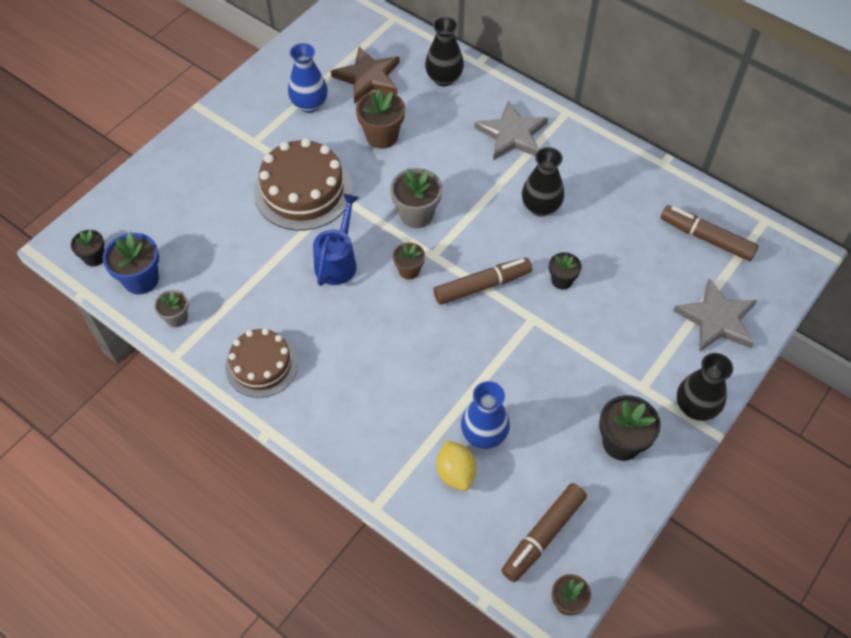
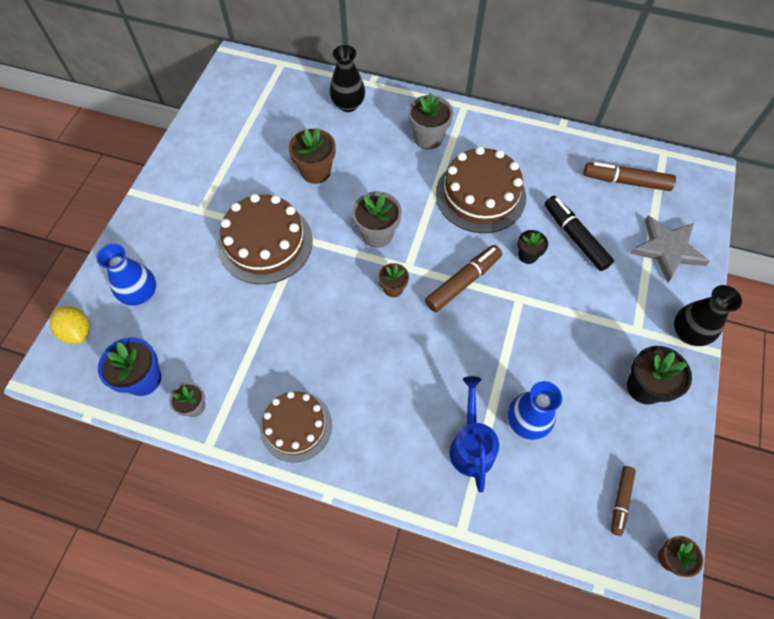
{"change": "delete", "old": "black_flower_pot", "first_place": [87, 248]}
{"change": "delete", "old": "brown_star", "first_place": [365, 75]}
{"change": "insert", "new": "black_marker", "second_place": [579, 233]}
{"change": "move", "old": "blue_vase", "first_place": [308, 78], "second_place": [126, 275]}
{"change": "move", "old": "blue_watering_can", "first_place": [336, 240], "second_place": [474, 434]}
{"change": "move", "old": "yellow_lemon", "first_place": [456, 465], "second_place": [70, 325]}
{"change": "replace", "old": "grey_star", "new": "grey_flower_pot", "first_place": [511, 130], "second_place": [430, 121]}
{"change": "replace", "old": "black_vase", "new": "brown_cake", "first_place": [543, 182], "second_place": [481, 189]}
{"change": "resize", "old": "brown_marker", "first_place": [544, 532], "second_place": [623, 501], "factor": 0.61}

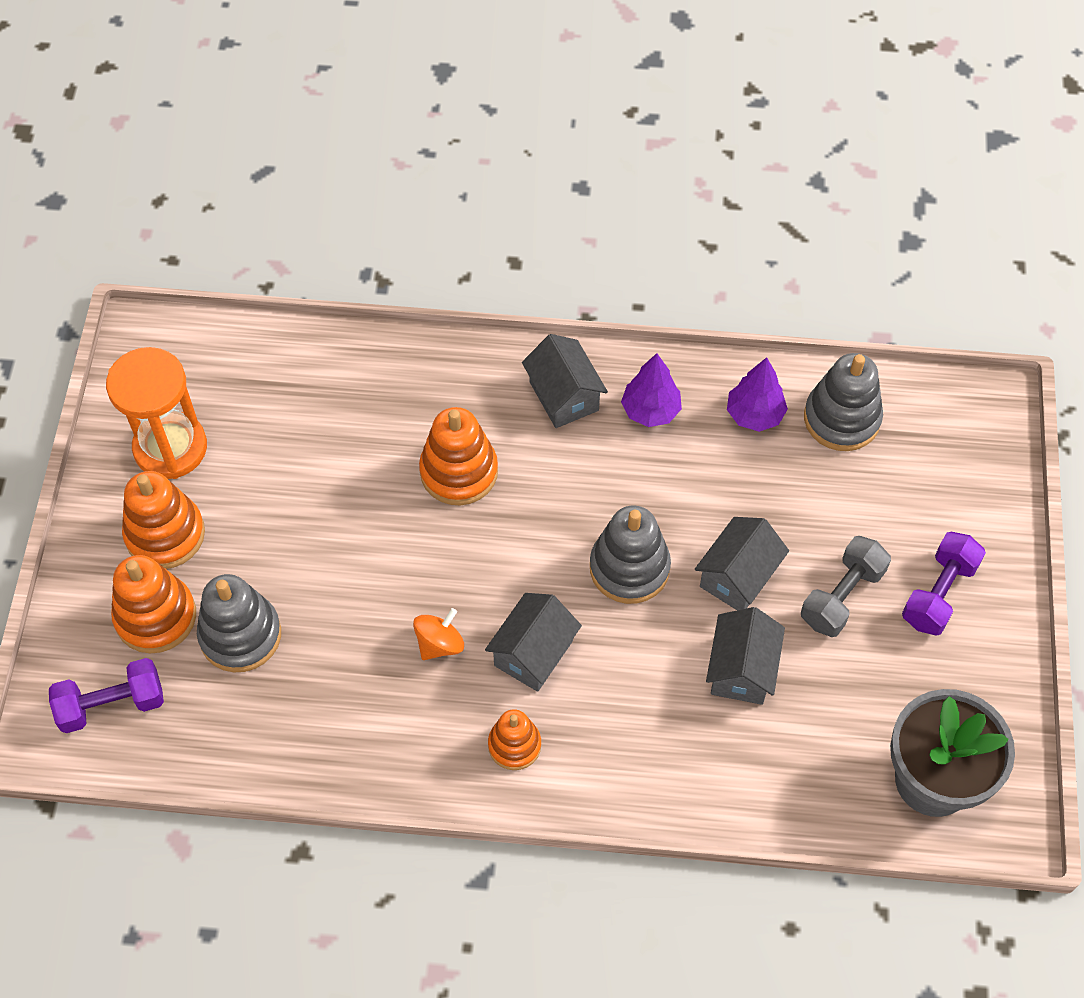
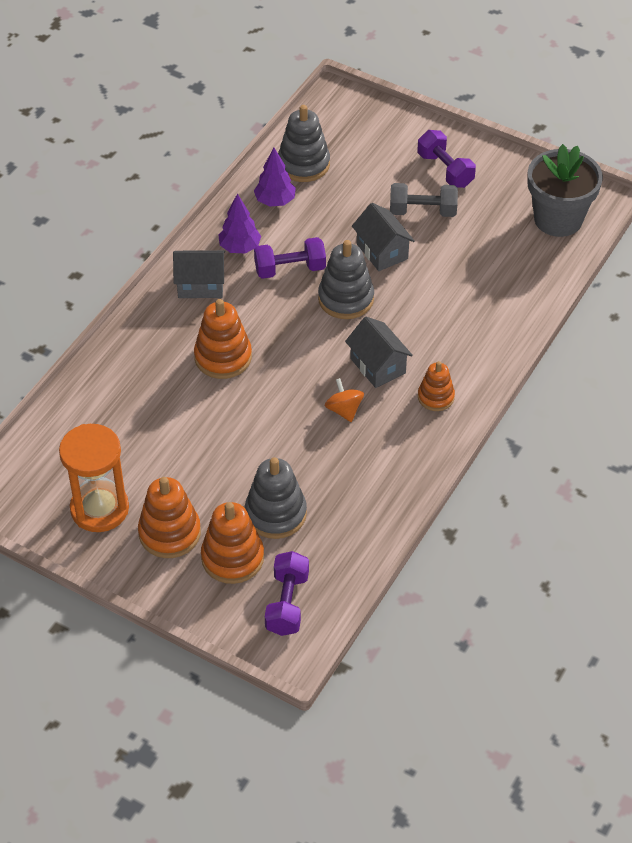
{"change": "delete", "old": "grey_house", "first_place": [745, 656]}
{"change": "insert", "new": "purple_dumbbell", "second_place": [290, 258]}
{"change": "rotate", "old": "grey_dumbbell", "first_place": [846, 586], "second_place": [424, 200], "degrees": -60}

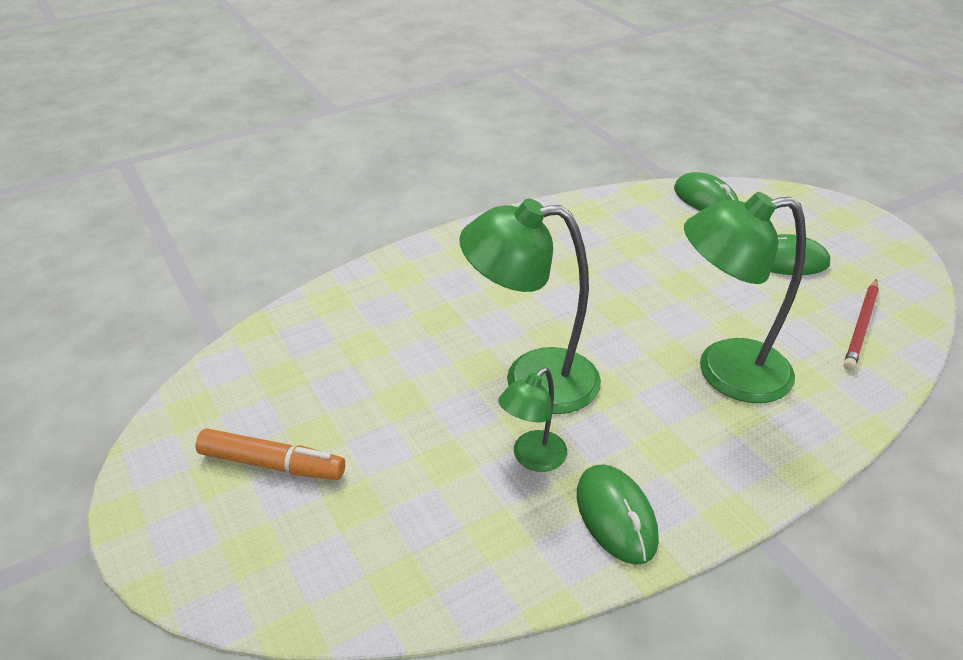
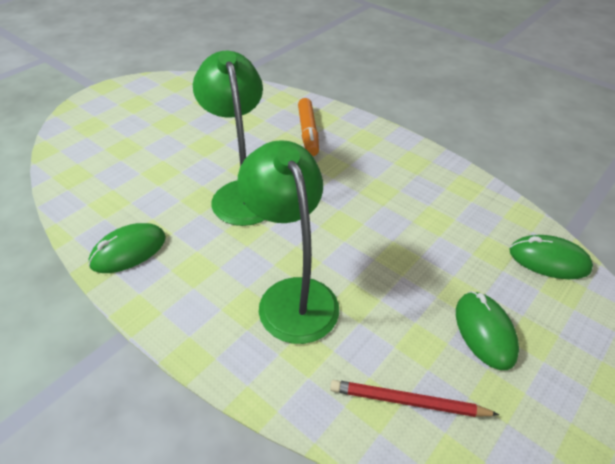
{"change": "delete", "old": "green_lamp", "first_place": [532, 420]}
{"change": "move", "old": "orange_marker", "first_place": [270, 454], "second_place": [308, 127]}
{"change": "rotate", "old": "green_mouse", "first_place": [706, 191], "second_place": [551, 257], "degrees": 75}

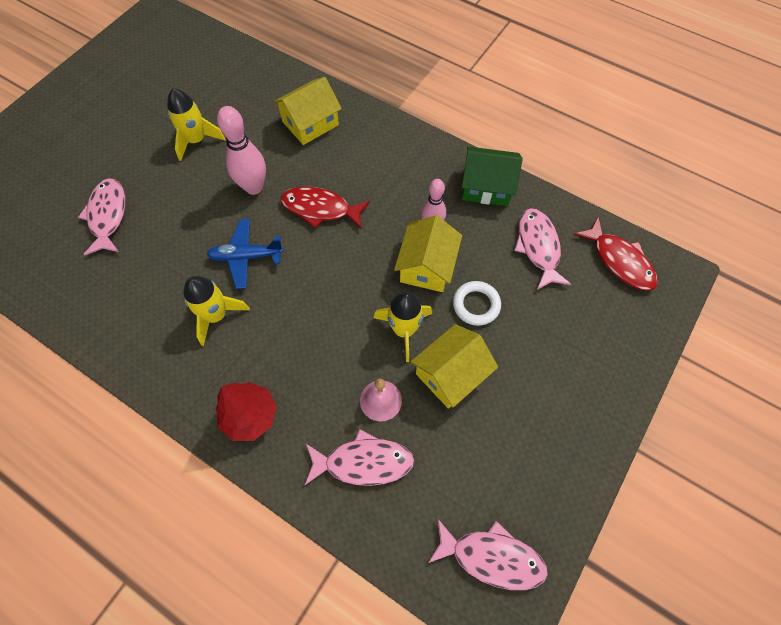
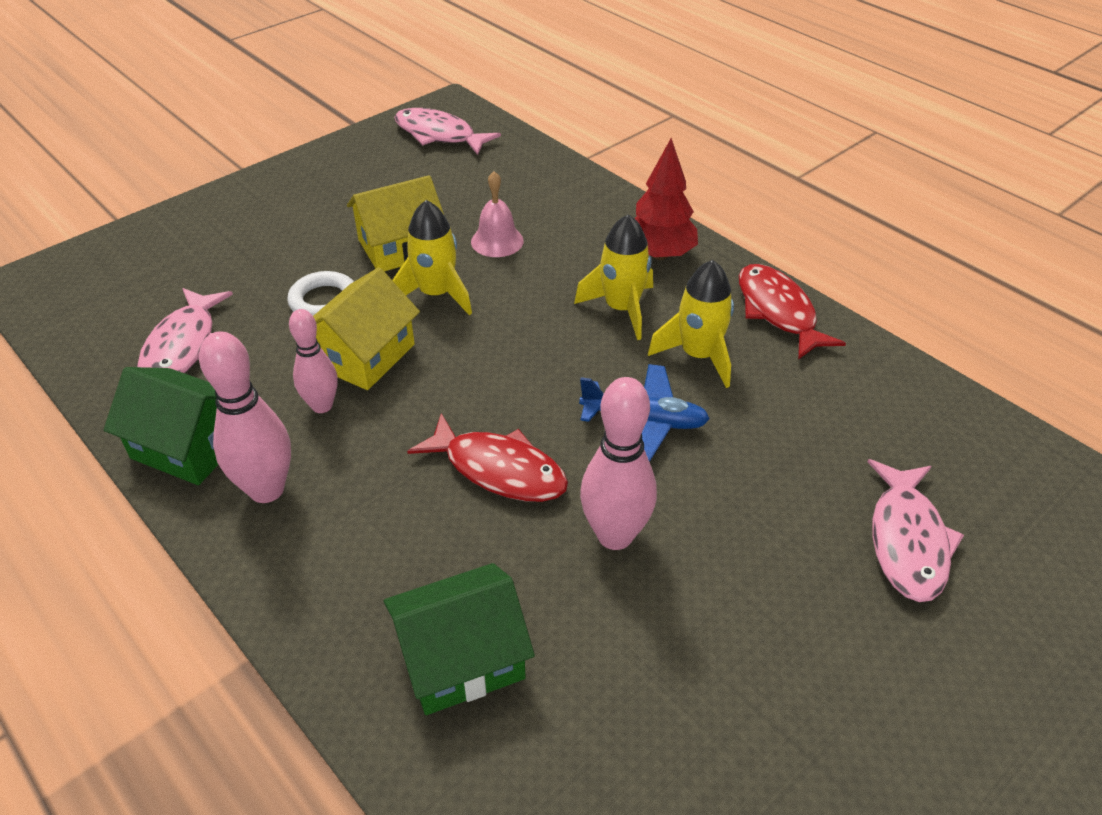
{"change": "delete", "old": "pink_fish", "first_place": [359, 457]}
{"change": "insert", "new": "pink_bowling_pin", "second_place": [245, 417]}
{"change": "move", "old": "yellow_rocket", "first_place": [196, 125], "second_place": [613, 277]}
{"change": "move", "old": "red_fish", "first_place": [616, 254], "second_place": [792, 312]}
{"change": "recolor", "old": "yellow_house", "new": "green_house", "first_place": [307, 111], "second_place": [459, 639]}

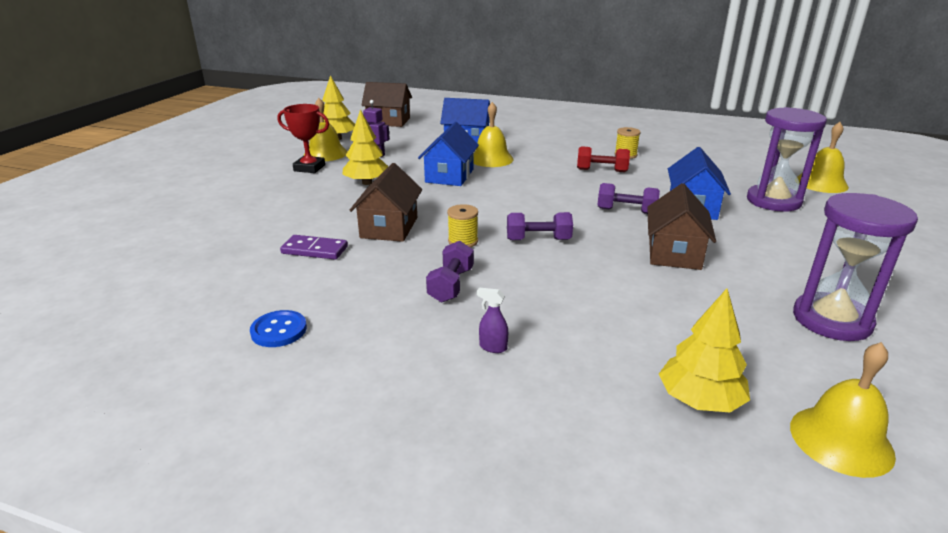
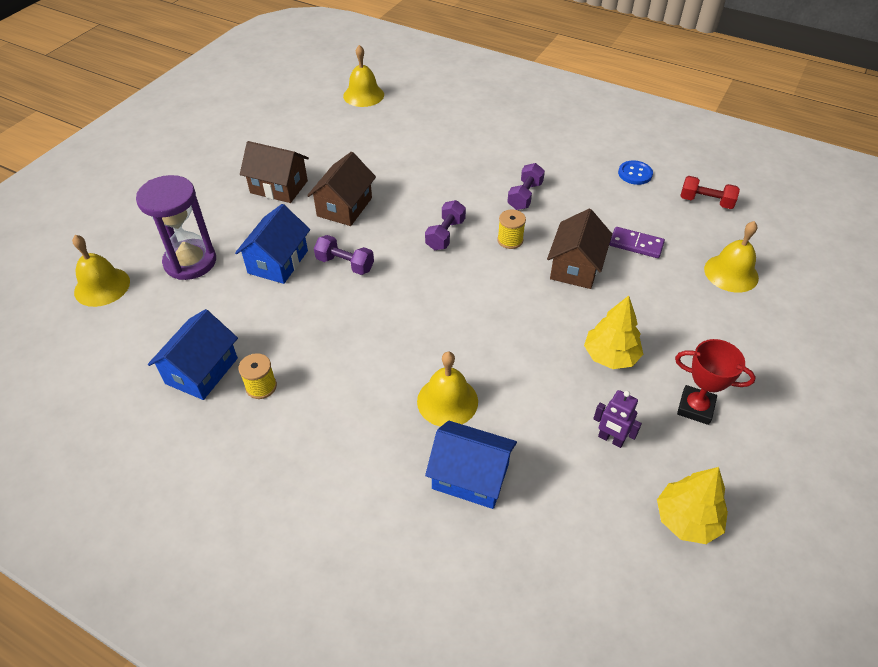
{"change": "delete", "old": "purple_spray_bottle", "first_place": [492, 320]}
{"change": "delete", "old": "yellow_tree", "first_place": [704, 350]}
{"change": "delete", "old": "purple_hourglass", "first_place": [855, 267]}
{"change": "move", "old": "yellow_bell", "first_place": [325, 129], "second_place": [731, 256]}
{"change": "move", "old": "brown_house", "first_place": [386, 104], "second_place": [274, 172]}
{"change": "move", "old": "blue_house", "first_place": [448, 154], "second_place": [193, 354]}
{"change": "move", "old": "red_dumbbell", "first_place": [603, 159], "second_place": [710, 192]}
{"change": "rotate", "old": "purple_dumbbell", "first_place": [540, 226], "second_place": [445, 225], "degrees": -75}

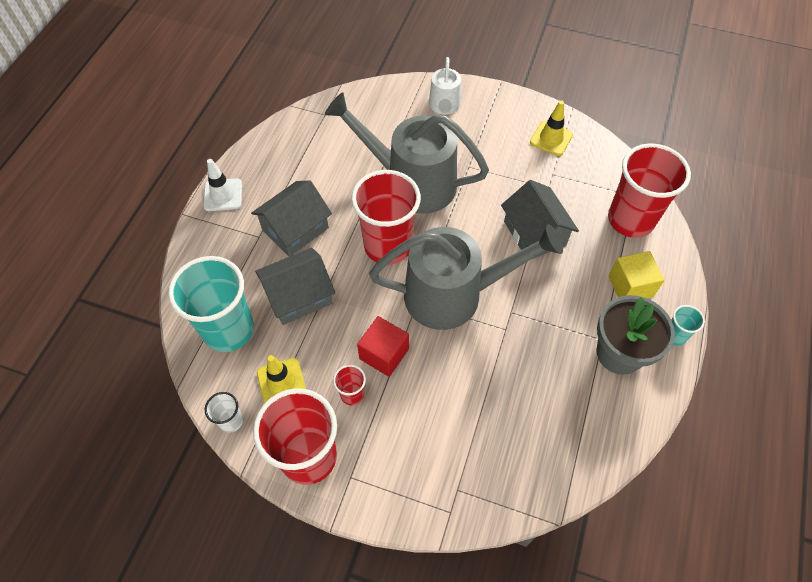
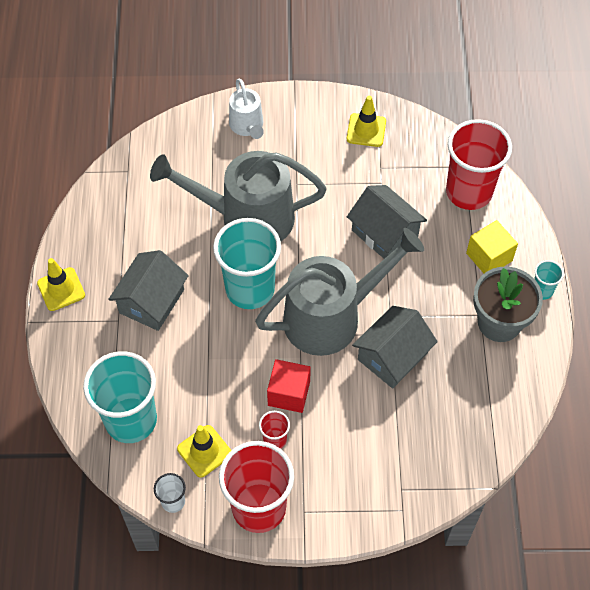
{"change": "move", "old": "grey_house", "first_place": [295, 286], "second_place": [395, 347]}
{"change": "recolor", "old": "white_traffic_cone", "new": "yellow_traffic_cone", "first_place": [222, 185], "second_place": [61, 284]}
{"change": "recolor", "old": "red_cup", "new": "turquoise_cup", "first_place": [386, 217], "second_place": [247, 263]}

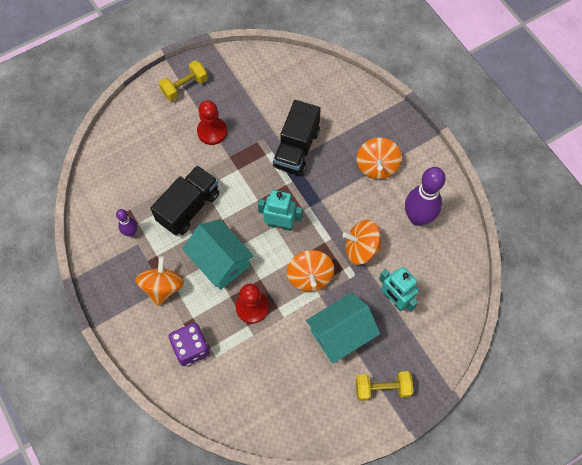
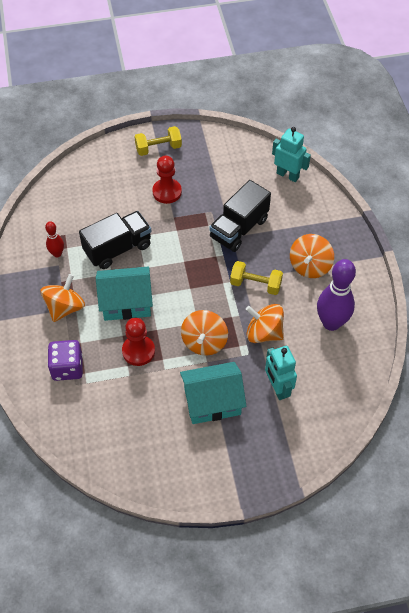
{"change": "move", "old": "turquoise_robot", "first_place": [280, 210], "second_place": [291, 154]}
{"change": "move", "old": "yellow_dumbbell", "first_place": [384, 386], "second_place": [256, 278]}
{"change": "recolor", "old": "purple_bowling_pin", "new": "red_bowling_pin", "first_place": [126, 223], "second_place": [54, 239]}
{"change": "rotate", "old": "turquoise_house", "first_place": [218, 254], "second_place": [124, 294], "degrees": -75}

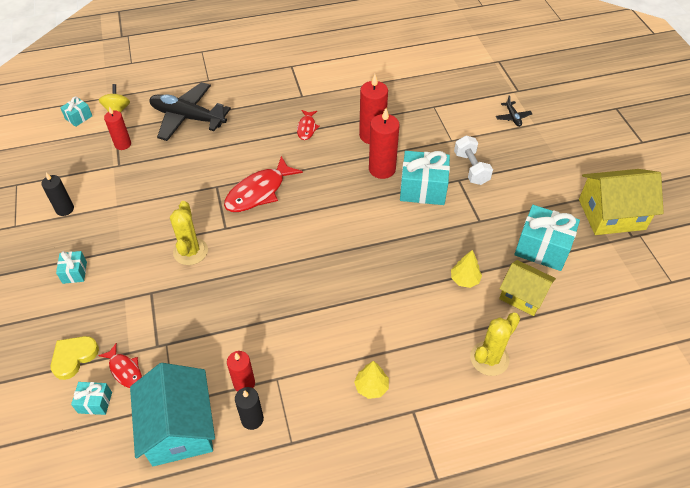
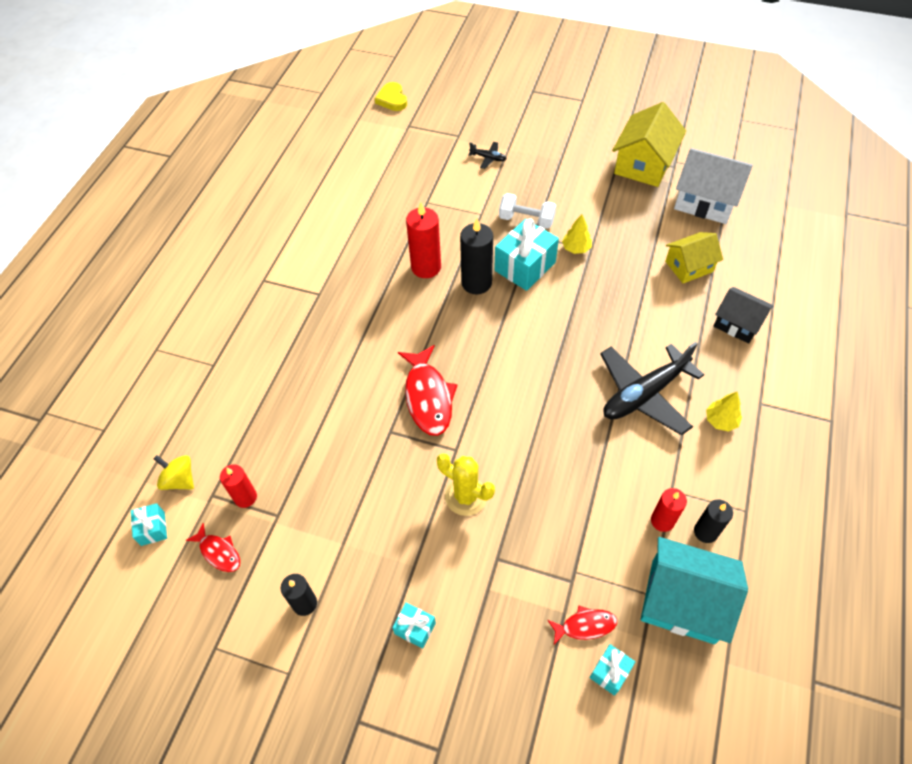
{"change": "delete", "old": "turquoise_gift", "first_place": [547, 238]}
{"change": "insert", "new": "white_house", "second_place": [713, 186]}
{"change": "move", "old": "yellow_heart", "first_place": [75, 358], "second_place": [391, 96]}
{"change": "move", "old": "black_plane", "first_place": [190, 111], "second_place": [652, 388]}
{"change": "move", "old": "red_fish", "first_place": [308, 125], "second_place": [213, 547]}
{"change": "move", "old": "yellow_tree", "first_place": [466, 269], "second_place": [577, 234]}
{"change": "replace", "old": "yellow_cactus", "new": "black_house", "first_place": [495, 344], "second_place": [743, 315]}
{"change": "recolor", "old": "red_candle", "new": "black_candle", "first_place": [384, 143], "second_place": [476, 256]}

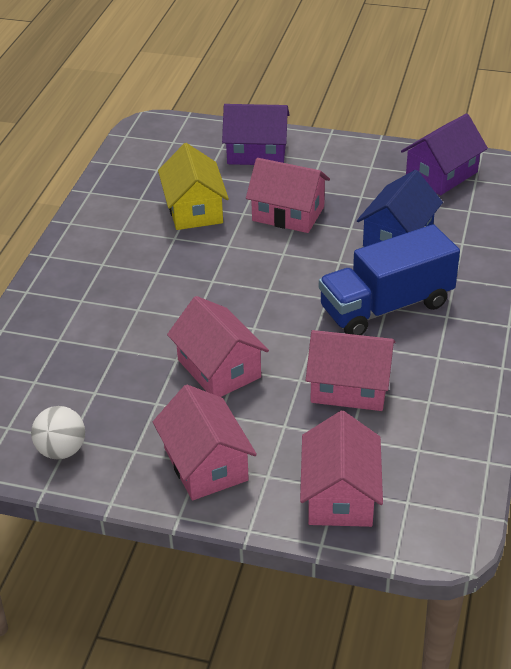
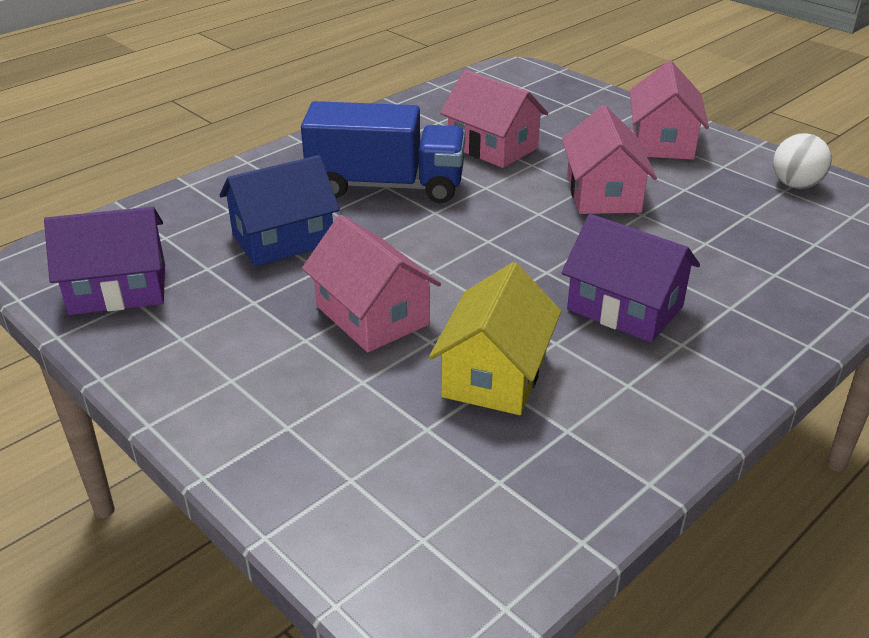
{"change": "delete", "old": "pink_house", "first_place": [341, 469]}
{"change": "move", "old": "purple_house", "first_place": [256, 134], "second_place": [631, 278]}

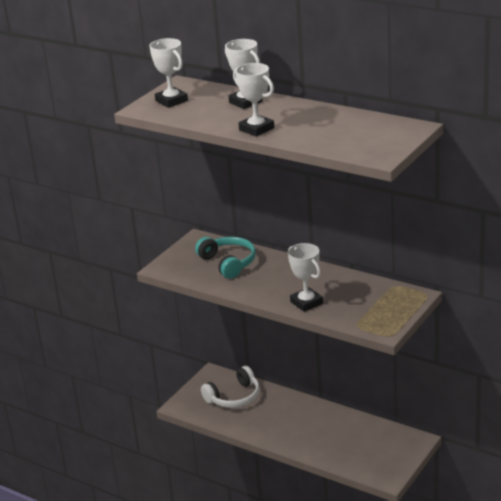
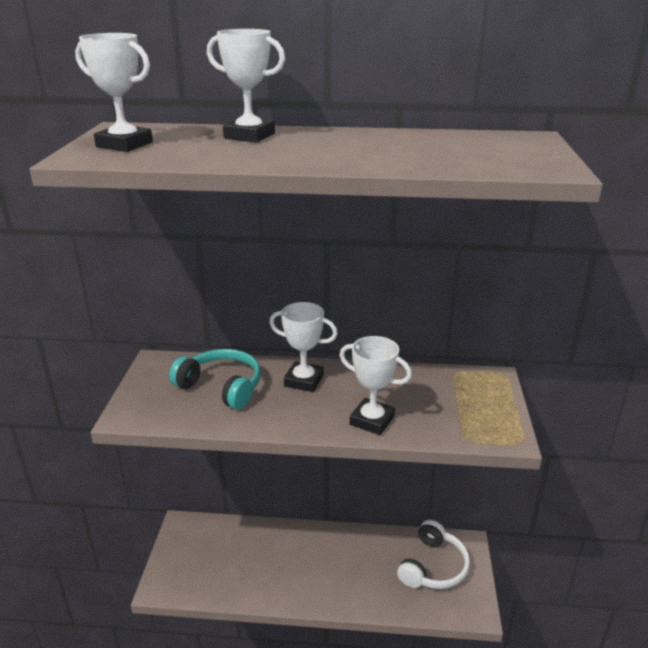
{"change": "move", "old": "white_headphones", "first_place": [230, 387], "second_place": [433, 554]}
{"change": "move", "old": "white_trophy", "first_place": [253, 100], "second_place": [303, 347]}

